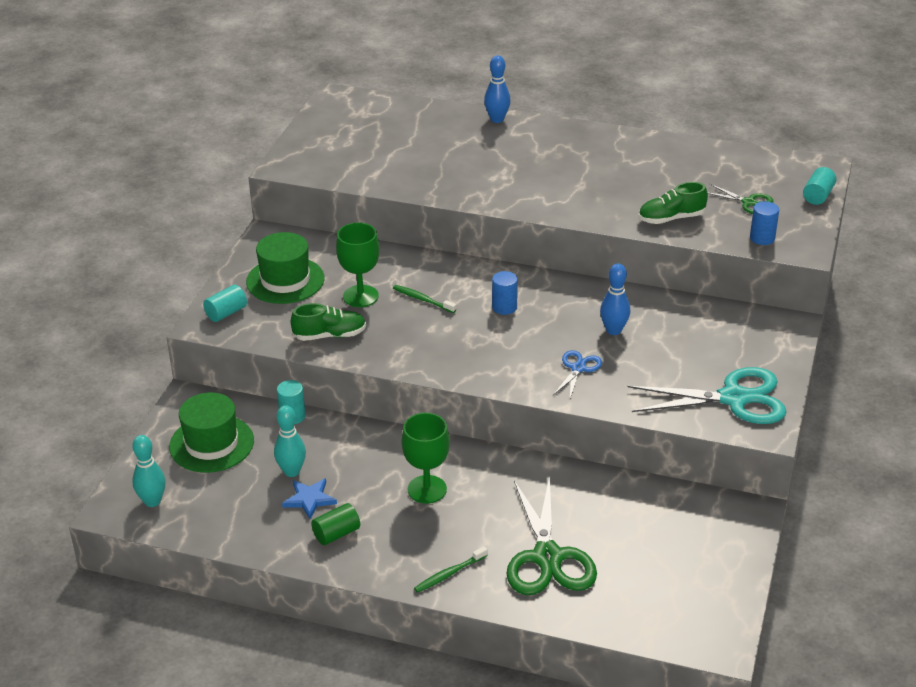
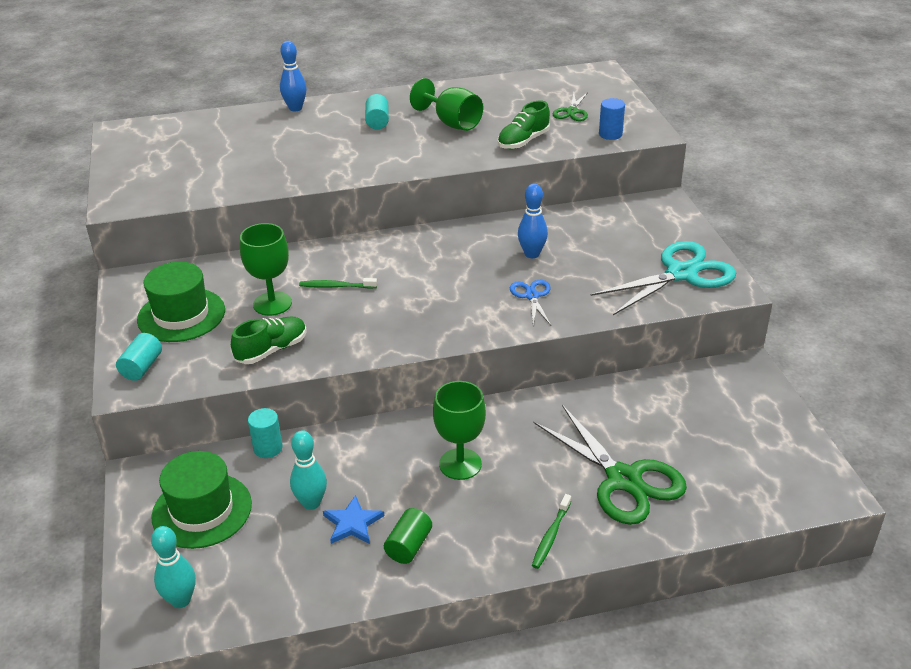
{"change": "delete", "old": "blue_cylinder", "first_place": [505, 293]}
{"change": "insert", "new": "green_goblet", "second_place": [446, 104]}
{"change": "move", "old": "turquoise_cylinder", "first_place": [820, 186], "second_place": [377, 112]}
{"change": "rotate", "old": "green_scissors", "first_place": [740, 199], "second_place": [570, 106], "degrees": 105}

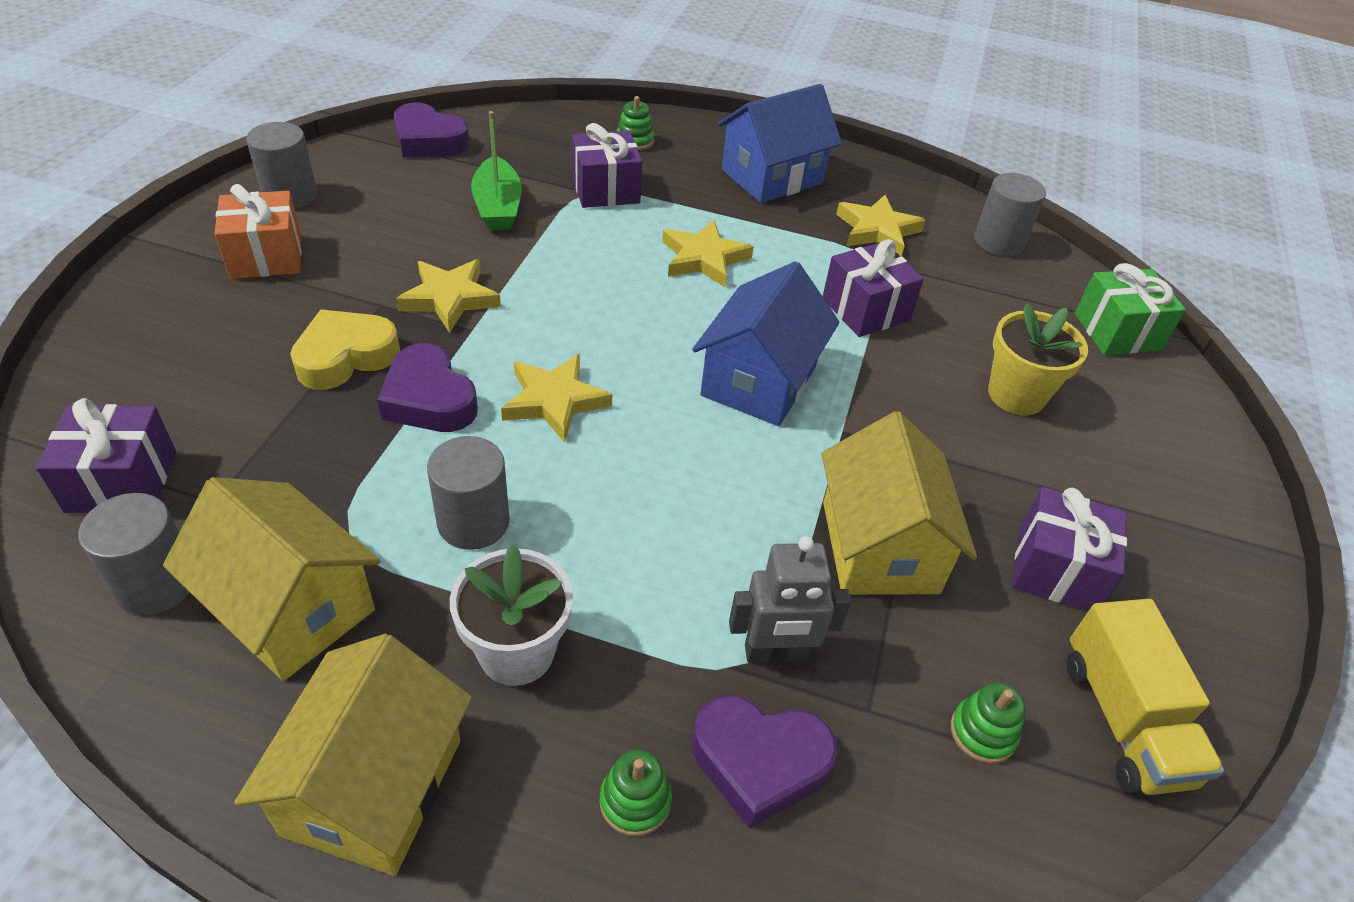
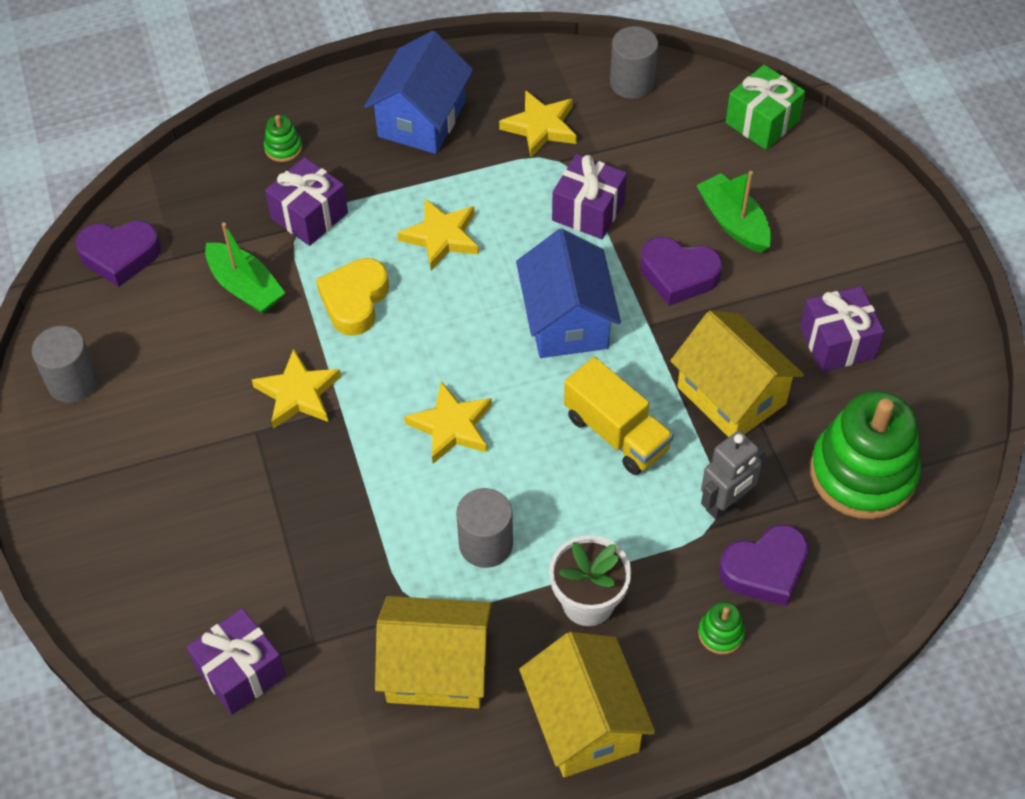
{"change": "delete", "old": "grey_cylinder", "first_place": [134, 554]}
{"change": "delete", "old": "orange_gift", "first_place": [258, 231]}
{"change": "move", "old": "yellow_heart", "first_place": [345, 349], "second_place": [352, 297]}
{"change": "move", "old": "purple_heart", "first_place": [427, 387], "second_place": [681, 271]}
{"change": "move", "old": "yellow_truck", "first_place": [1145, 697], "second_place": [619, 416]}
{"change": "replace", "old": "yellow_flower_pot", "new": "green_boat", "first_place": [1038, 359], "second_place": [734, 212]}
{"change": "resize", "old": "green_stacking_toy", "first_place": [988, 723], "second_place": [865, 455], "factor": 2.46}

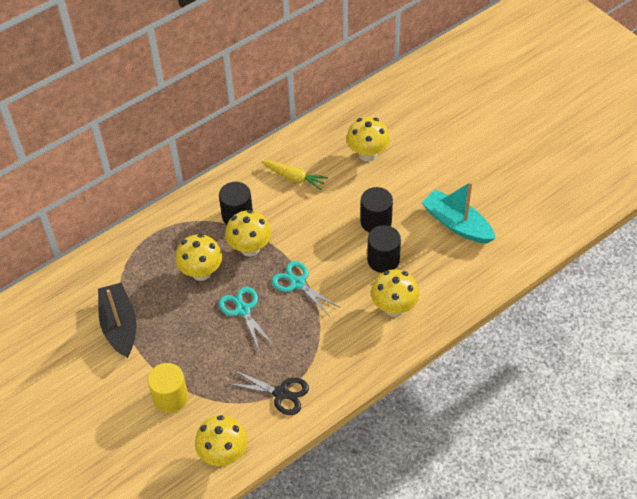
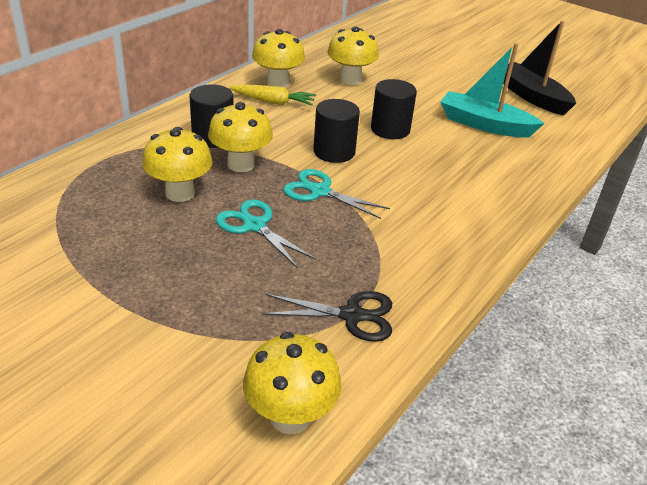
{"change": "delete", "old": "yellow_cylinder", "first_place": [168, 388]}
{"change": "move", "old": "black_boat", "first_place": [117, 320], "second_place": [539, 68]}
{"change": "move", "old": "black_cylinder", "first_place": [384, 249], "second_place": [336, 131]}
{"change": "move", "old": "yellow_mushroom", "first_place": [395, 293], "second_place": [278, 58]}

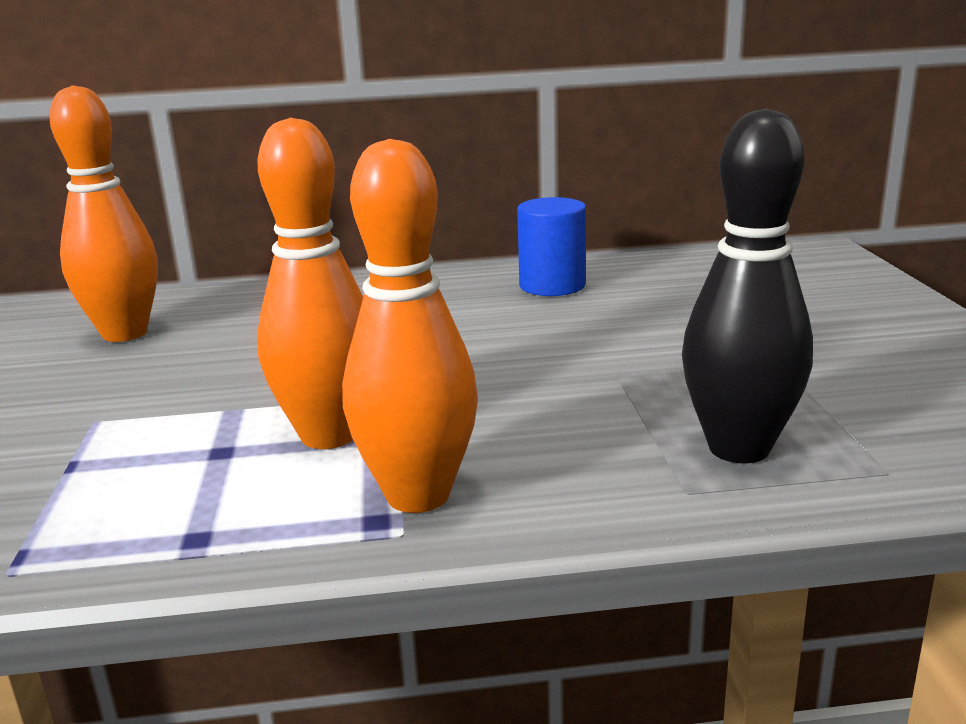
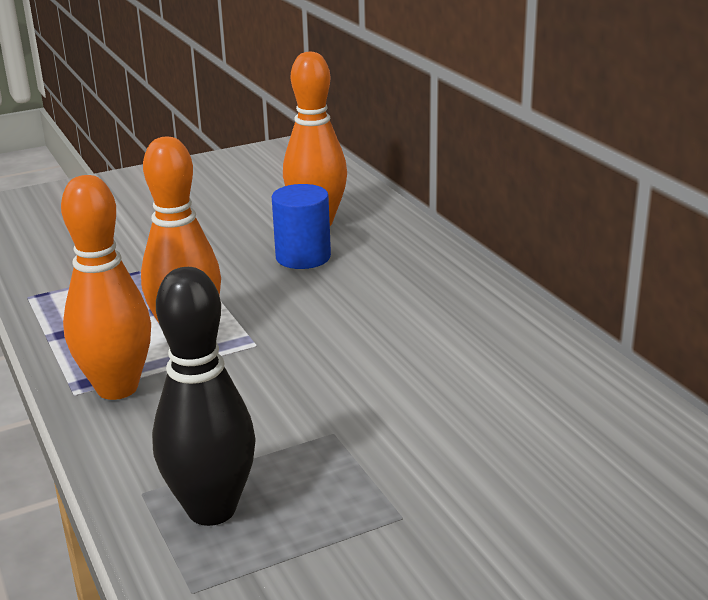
{"change": "move", "old": "blue_cylinder", "first_place": [551, 246], "second_place": [301, 226]}

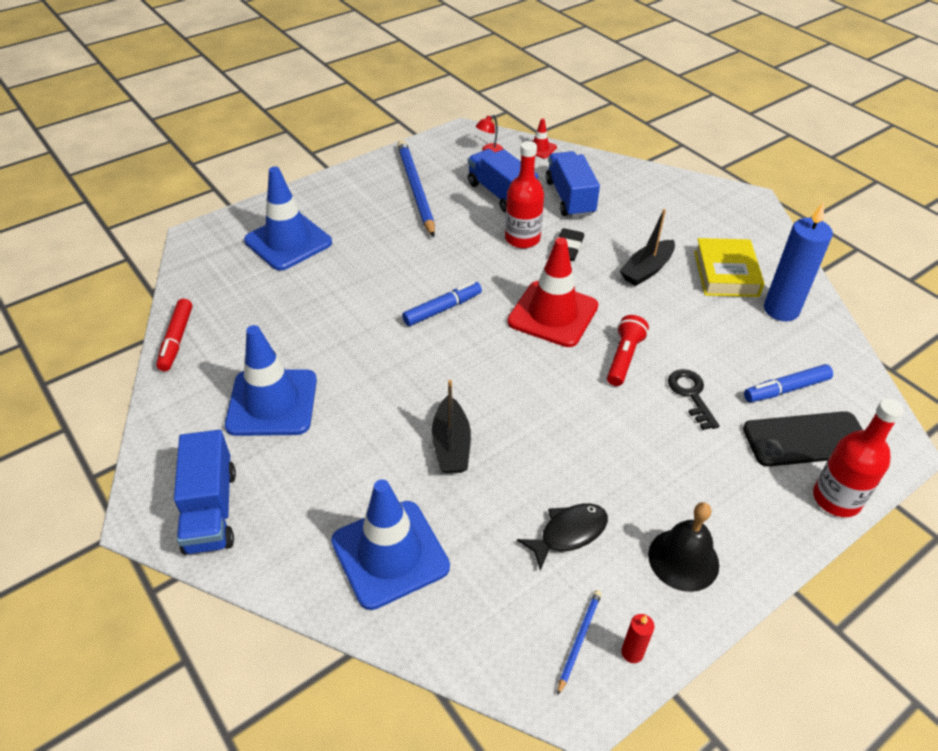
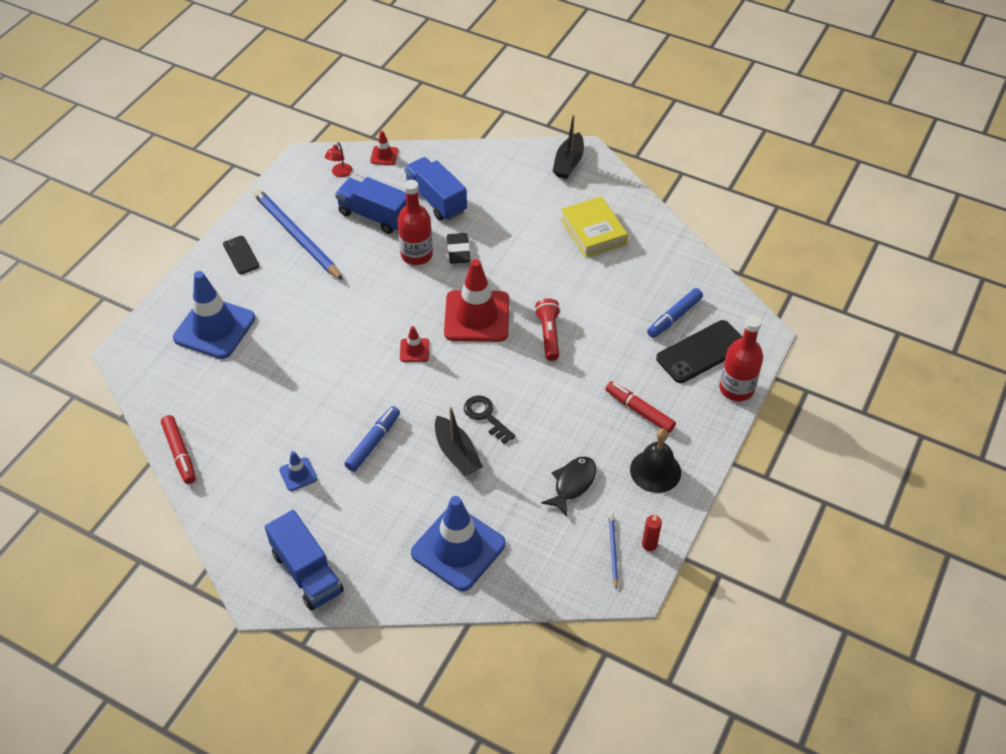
{"change": "delete", "old": "blue_candle", "first_place": [798, 261]}
{"change": "insert", "new": "black_phone", "second_place": [241, 255]}
{"change": "insert", "new": "red_traffic_cone", "second_place": [414, 344]}
{"change": "insert", "new": "red_marker", "second_place": [641, 407]}
{"change": "move", "old": "blue_marker", "first_place": [442, 303], "second_place": [372, 439]}
{"change": "move", "old": "black_boat", "first_place": [647, 247], "second_place": [568, 146]}
{"change": "move", "old": "black_key", "first_place": [693, 399], "second_place": [490, 419]}
{"change": "resize", "old": "blue_traffic_cone", "first_place": [271, 380], "second_place": [298, 471], "factor": 0.45}

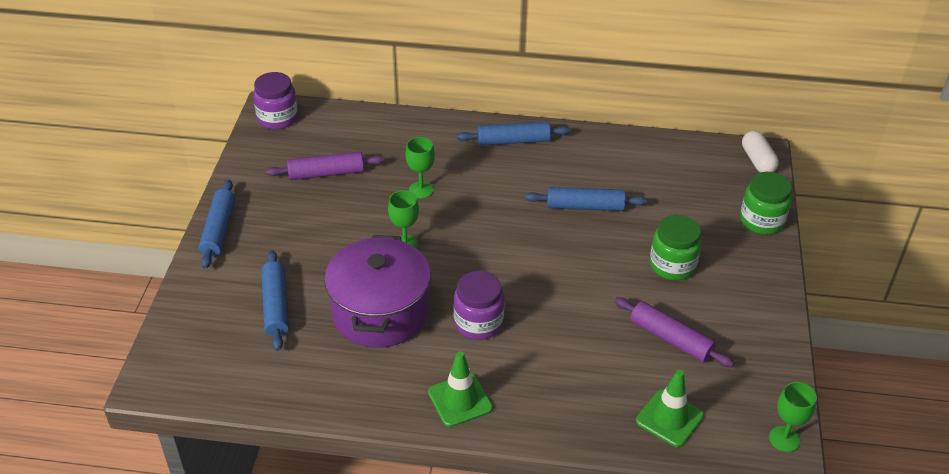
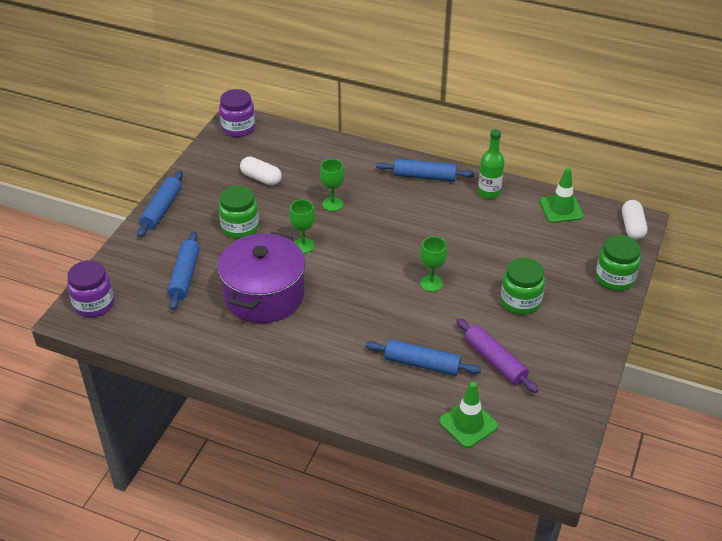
{"change": "insert", "new": "green_jar", "second_place": [239, 212]}
{"change": "insert", "new": "green_bottle", "second_place": [491, 164]}
{"change": "move", "old": "green_traffic_cone", "first_place": [460, 389], "second_place": [561, 195]}
{"change": "move", "old": "purple_jar", "first_place": [479, 305], "second_place": [90, 289]}
{"change": "move", "old": "blue_rolling_pin", "first_place": [586, 199], "second_place": [423, 357]}
{"change": "move", "old": "green_goblet", "first_place": [793, 417], "second_place": [433, 264]}
{"change": "replace", "old": "purple_rolling_pin", "new": "white_capsule", "first_place": [325, 165], "second_place": [261, 171]}

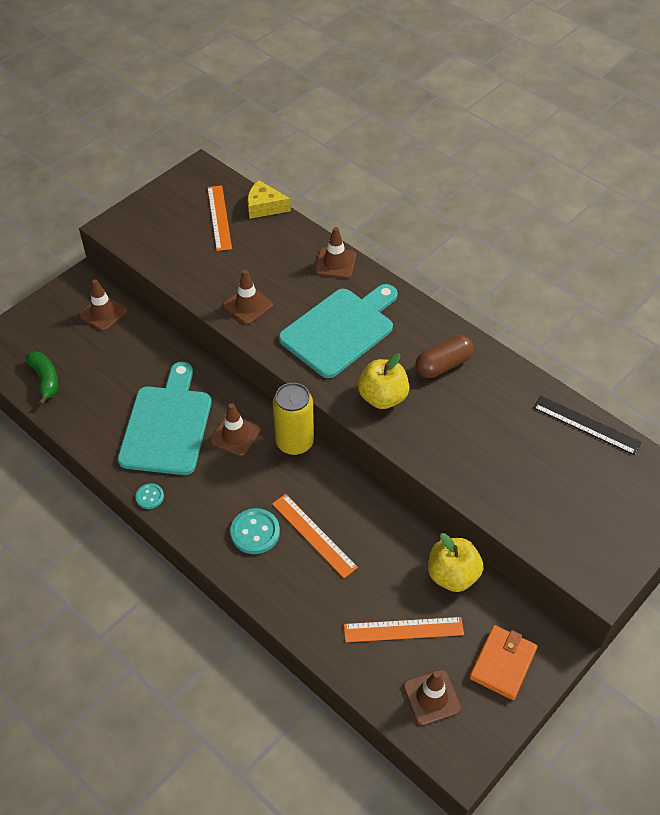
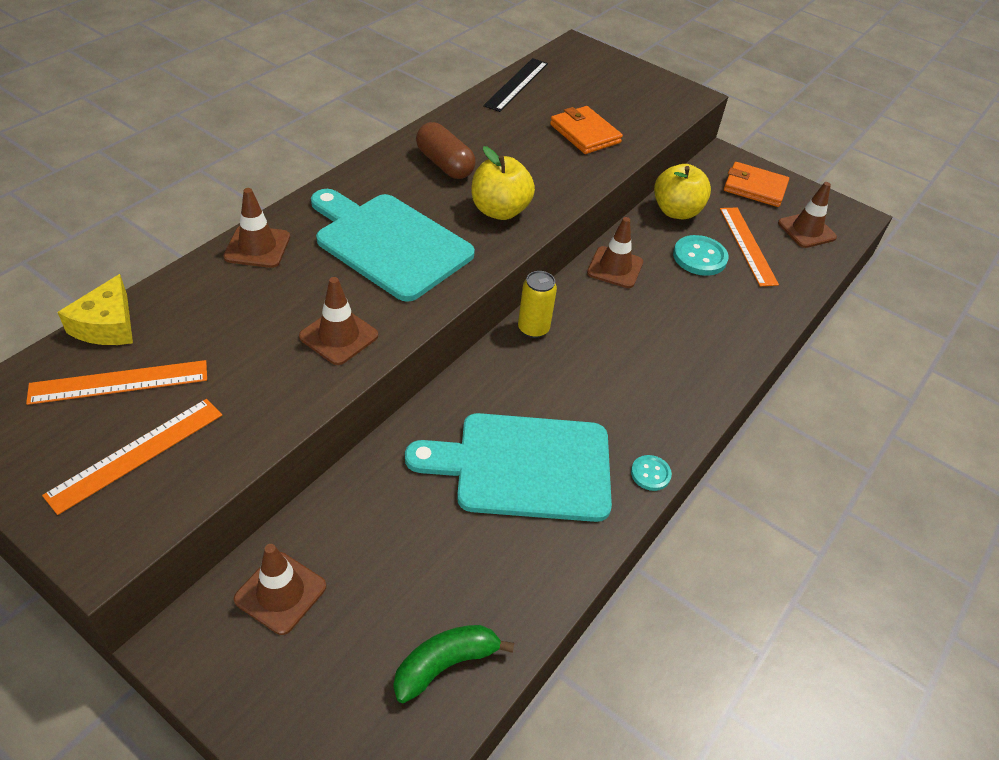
{"change": "insert", "new": "orange_wallet", "second_place": [586, 130]}
{"change": "move", "old": "brown_traffic_cone", "first_place": [235, 429], "second_place": [615, 252]}
{"change": "move", "old": "turquoise_button", "first_place": [255, 531], "second_place": [701, 255]}
{"change": "move", "old": "orange_ruler", "first_place": [315, 536], "second_place": [132, 457]}
{"change": "resize", "old": "yellow_can", "first_place": [293, 419], "second_place": [537, 304], "factor": 0.65}

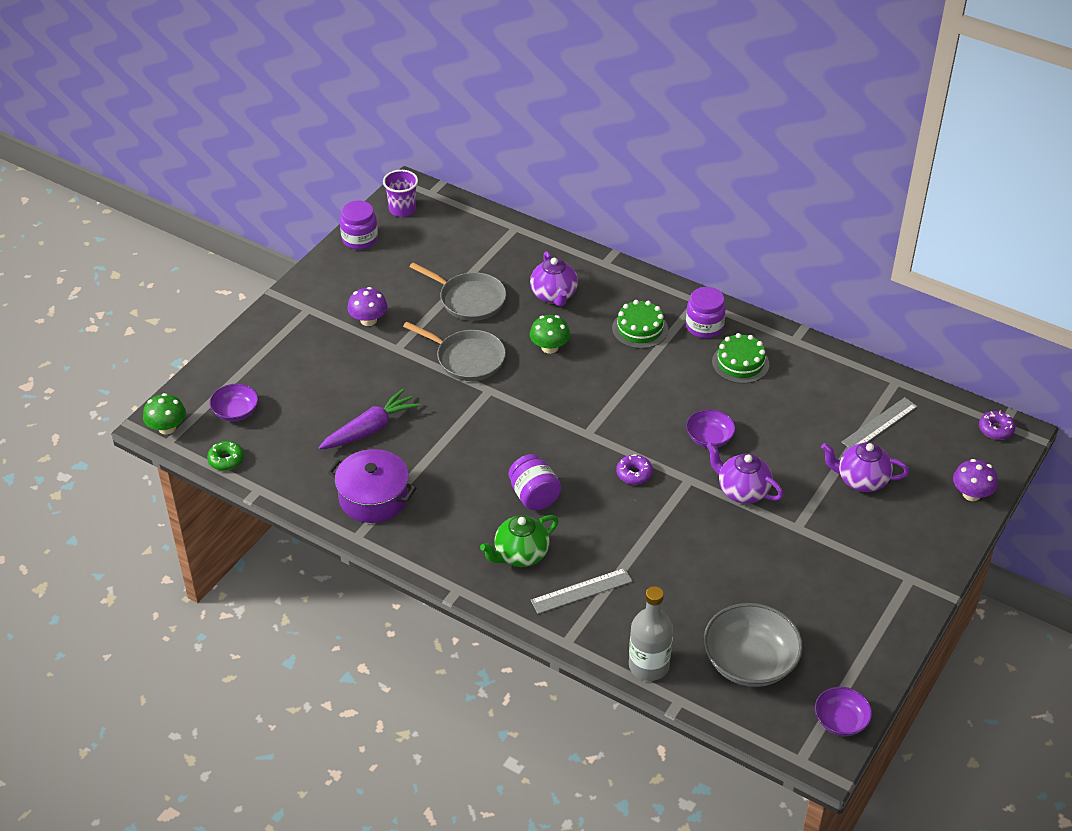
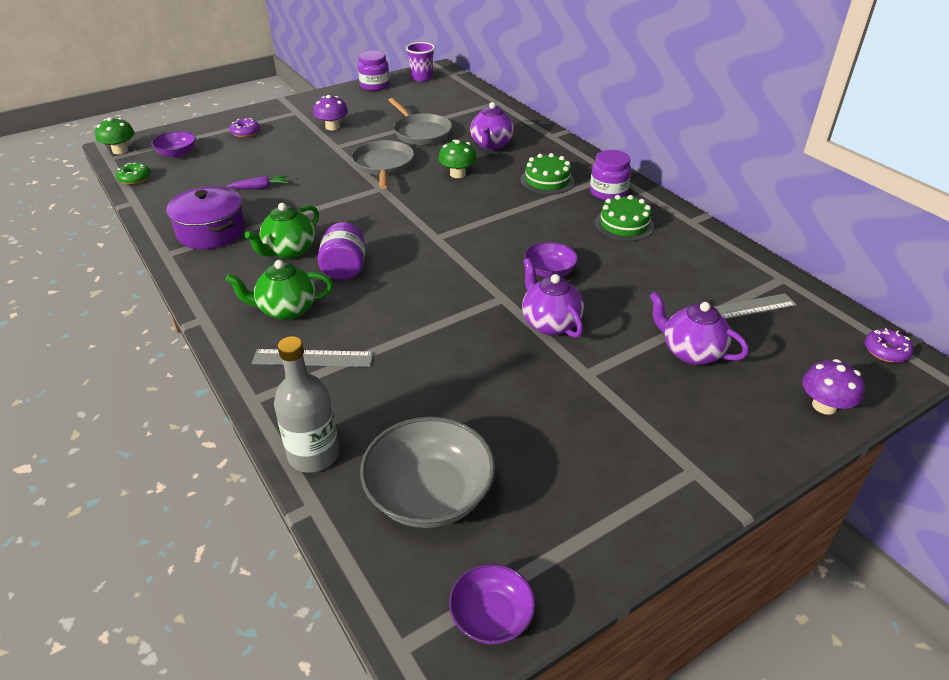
{"change": "insert", "new": "green_teapot", "second_place": [282, 231]}
{"change": "move", "old": "purple_donut", "first_place": [634, 469], "second_place": [245, 127]}
{"change": "rotate", "old": "grey_pan", "first_place": [454, 351], "second_place": [382, 164], "degrees": -150}
{"change": "resize", "old": "purple_carrot", "first_place": [369, 419], "second_place": [258, 182], "factor": 0.57}

